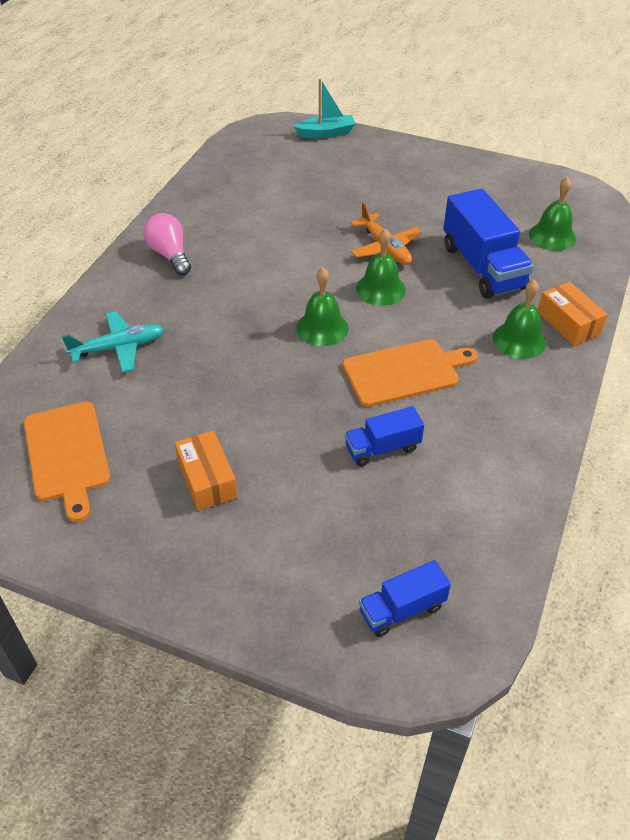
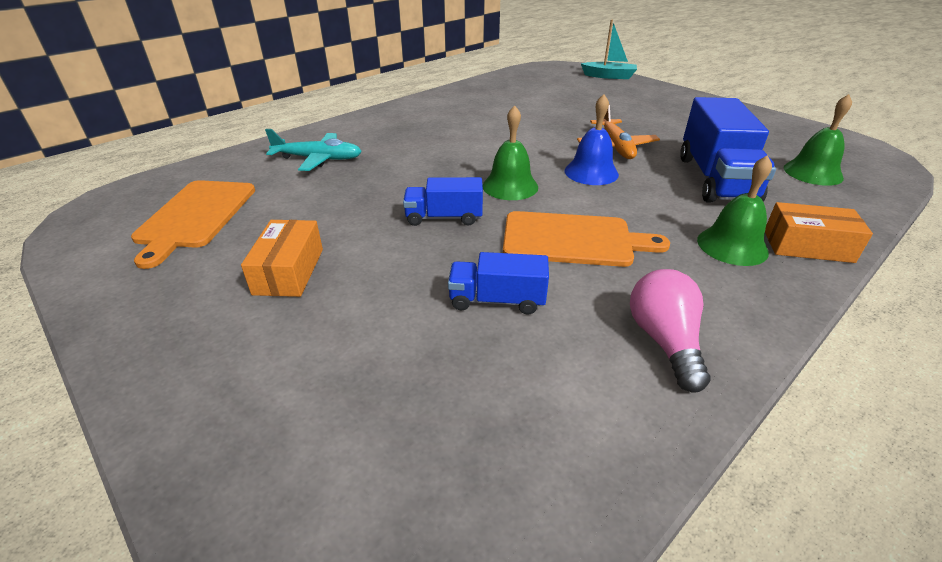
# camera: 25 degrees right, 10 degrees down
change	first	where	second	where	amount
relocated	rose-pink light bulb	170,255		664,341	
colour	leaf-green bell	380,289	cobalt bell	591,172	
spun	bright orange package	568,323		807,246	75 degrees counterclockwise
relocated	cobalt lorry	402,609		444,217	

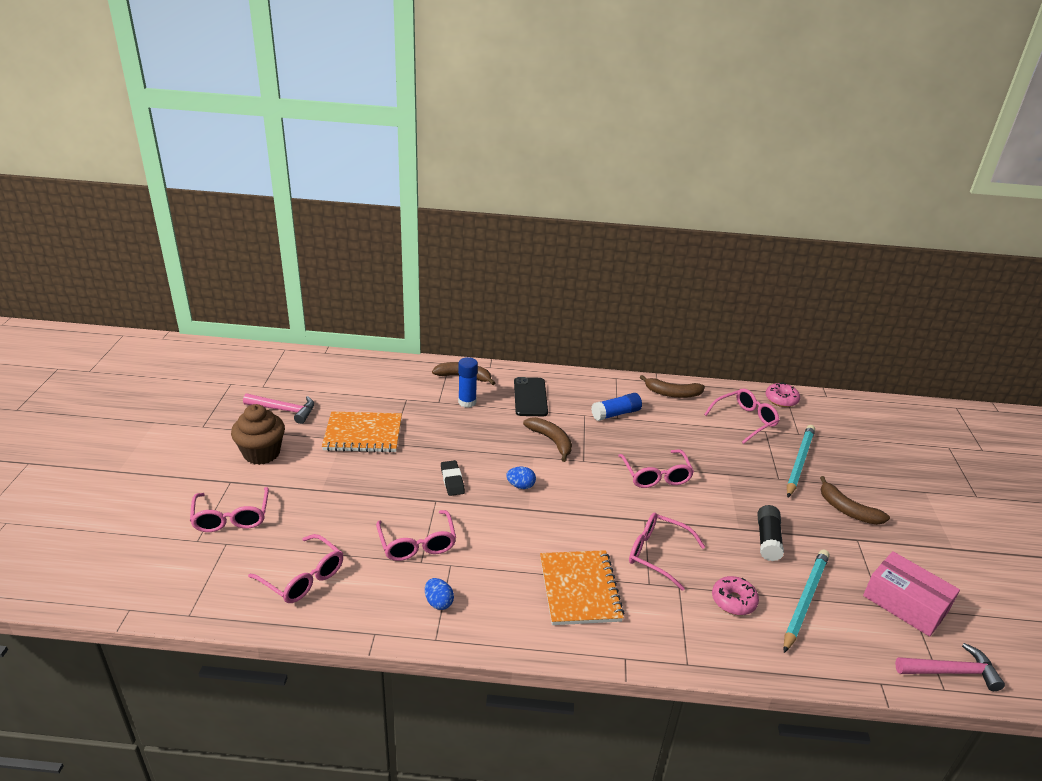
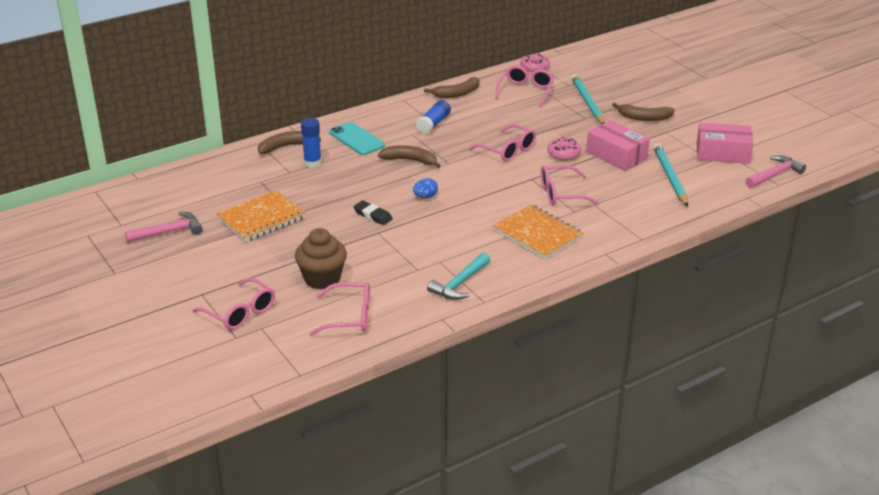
# camera: 35 degrees left, 0 degrees up
change	first	where	second	where	amount
colour	jet-black mobile phone	530,397	teal mobile phone	357,139	
relocated	russet muffin	262,453		322,279	
exchanged	jet-black glue	767,540	rose-pink package	616,155	
missing	rose-pink eyeglasses	417,544			
relocated	rose-pink donut	733,601		563,154	
exchanged	cobalt egg	438,602	teal hammer	460,283	

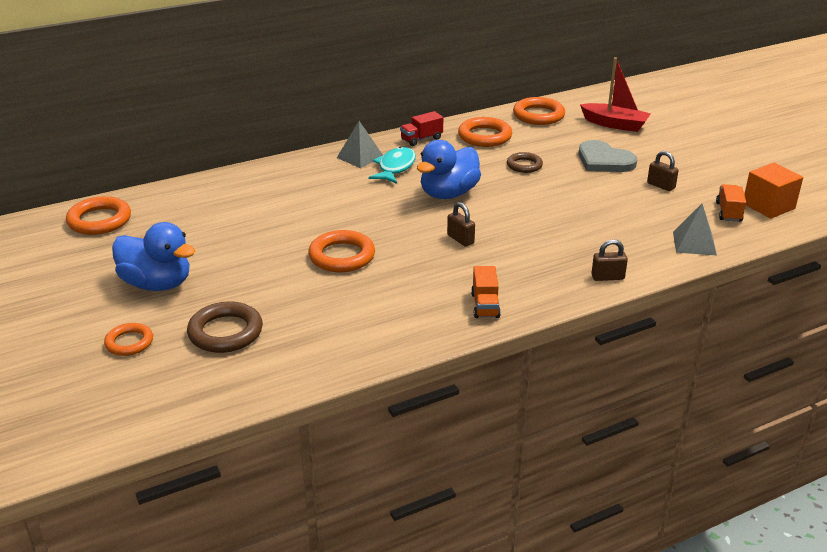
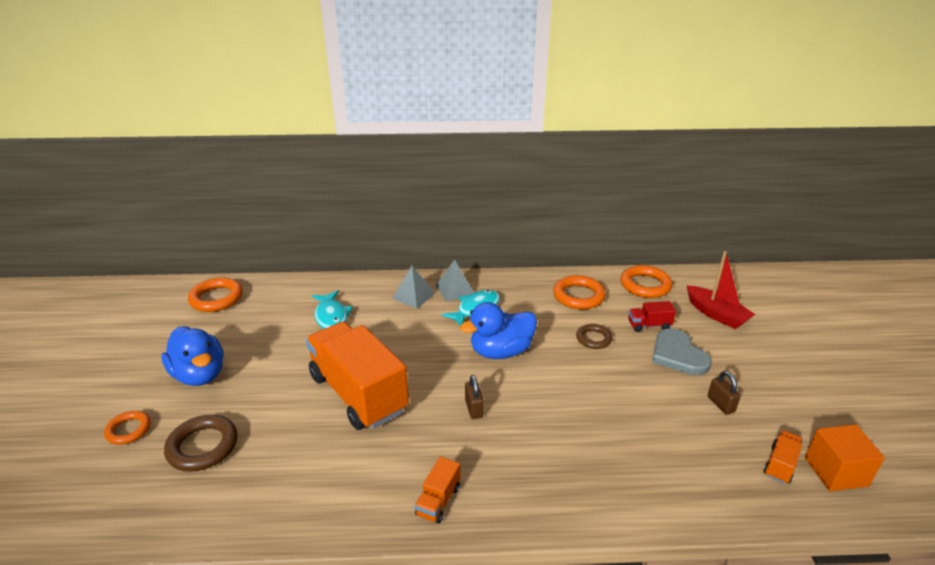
# camera: 25 degrees right, 0 degrees up
change	first	where	second	where	amount
relocated	scarlet lorry	421,139		649,325	
relocated	ash-grey pyramid	694,243		413,296	
exchanged	bright orange ring	342,256	bright orange lorry	358,393	
missing	russet lock	607,277			
appeared			teal fish figure	331,316	

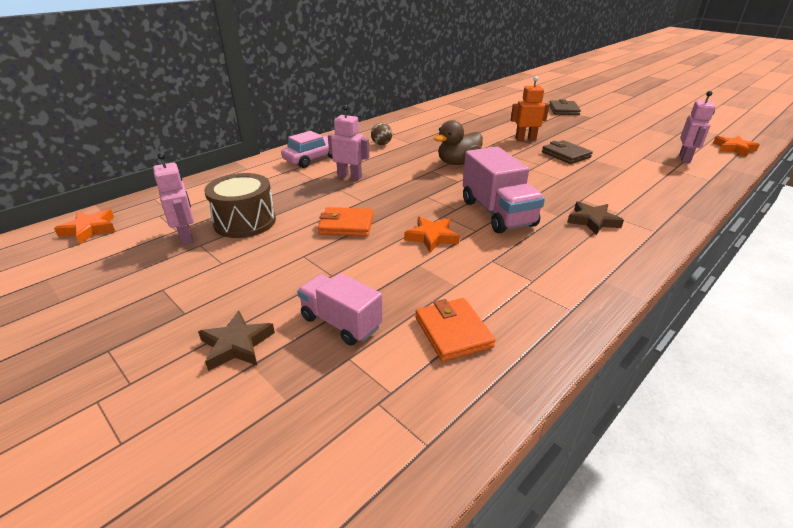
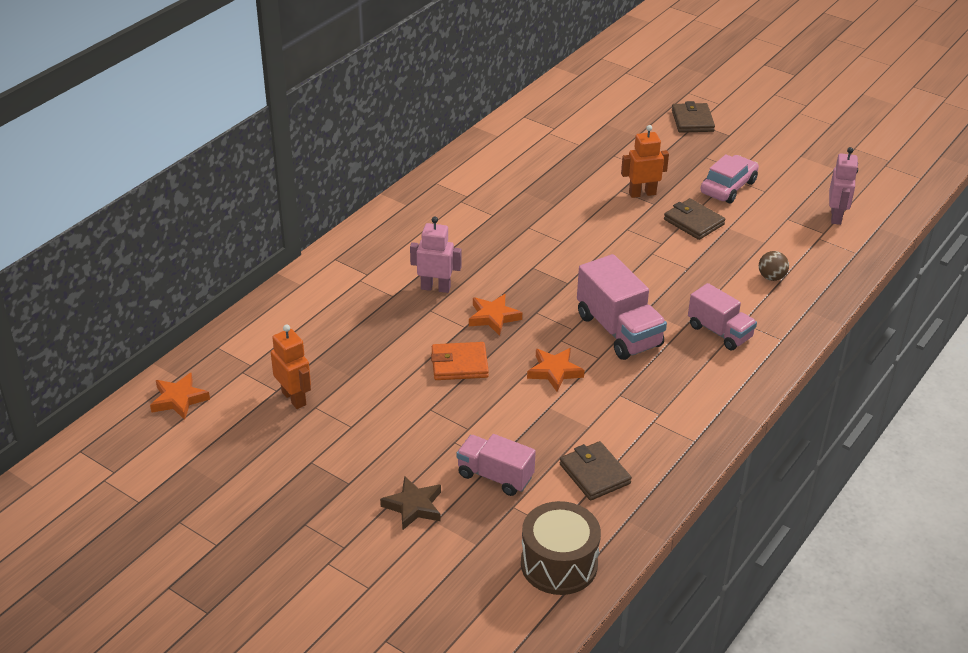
# camera: 10 degrees left, 5 degrees up
change	first	where	second	where	amount
missing	russet duck	458,163			
relocated	russet ball	381,144		771,277	
relocated	rose-pink automobile	312,159		728,187	
relocated	bright orange star shape	734,148		493,317	
colour	rose-pink robot	186,237	bright orange robot	294,398	
relocated	russet toy drum	245,222		559,564	
exchanged	russet star shape	592,221	rose-pink lorry	719,332	
colour	bright orange card wallet	453,332	russet card wallet	594,474	

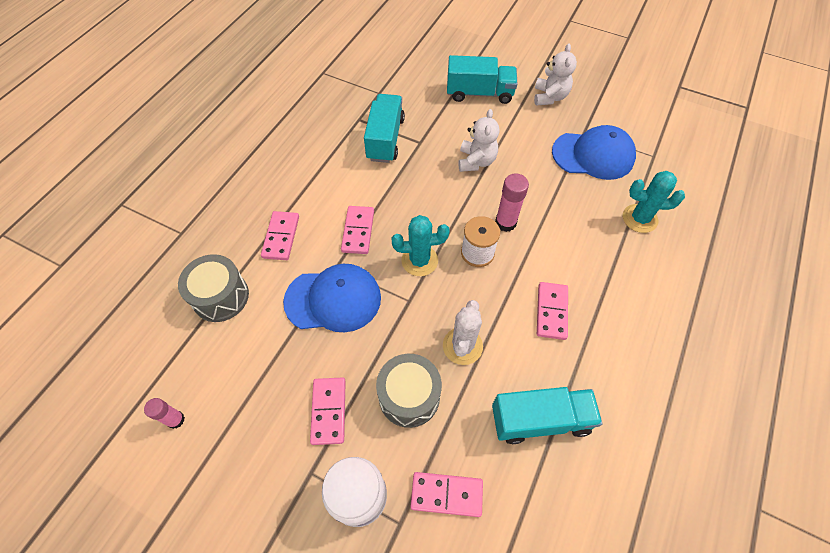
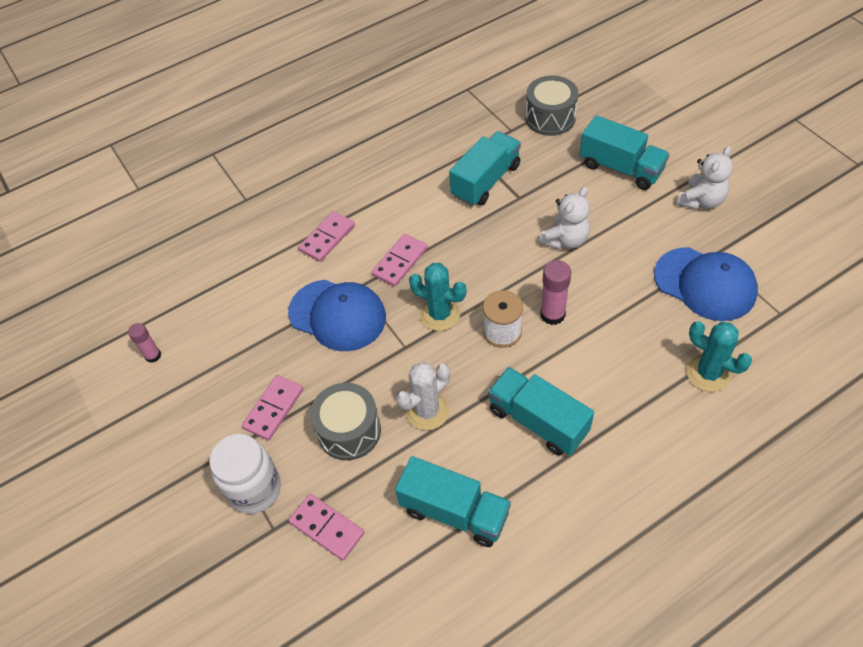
# camera: 35 degrees right, 5 degrees down
change	first	where	second	where	amount
relocated	ash-grey toy drum	220,296		550,118	
exchanged	rose-pink domino	551,311	teal lorry	538,421	

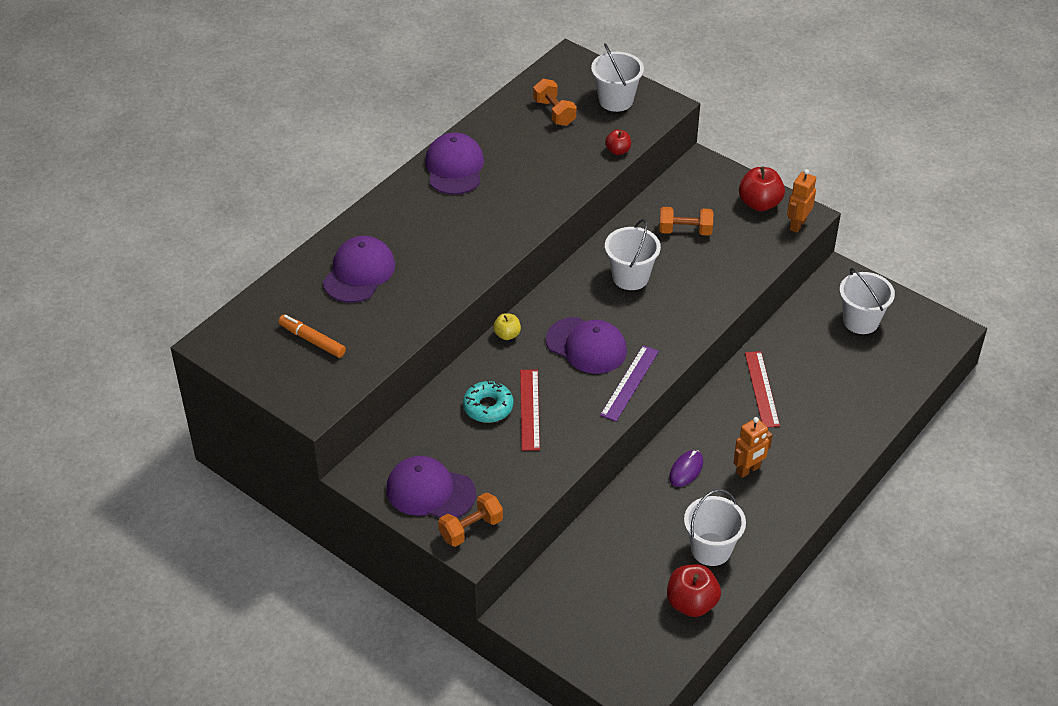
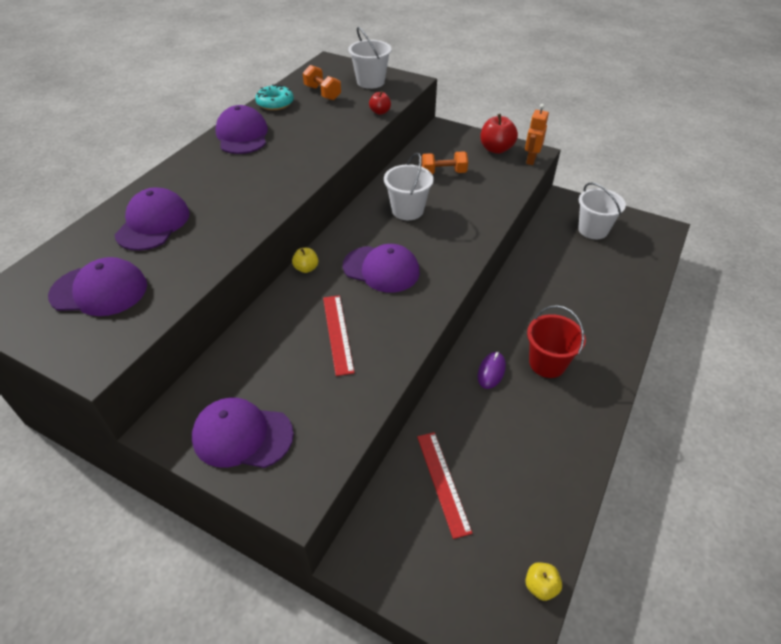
# camera: 10 degrees left, 0 degrees up
change	first	where	second	where	amount
exchanged	bright orange felt pen	312,340	violet baseball cap	99,290	
missing	violet straightedge	629,383			
relocated	scarlet straightedge	761,389		443,482	
relocated	teal donut	488,407		275,103	
exchanged	bright orange robot	748,470	scarlet sand bucket	547,363	
missing	white sand bucket	711,549			
missing	bright orange dumbbell	471,529			
missing	scarlet toy apple	691,603			
appeared			yellow toy apple	540,586	

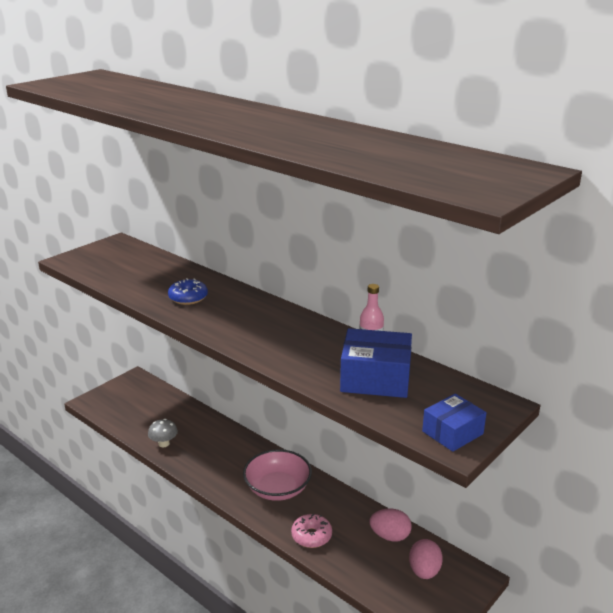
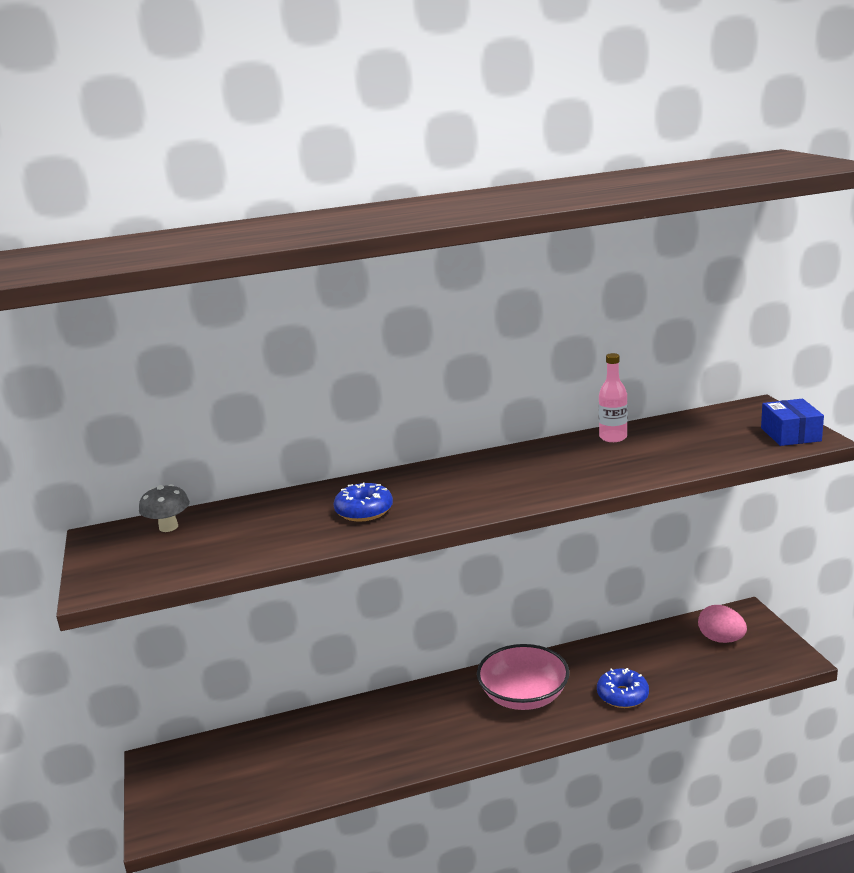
# camera: 55 degrees left, 5 degrees down
change	first	where	second	where	amount
missing	cobalt package	375,378			
relocated	ash-grey fungus	164,443		168,527	
missing	rose-pink egg	390,536			
colour	rose-pink donut	311,536	cobalt donut	622,695	

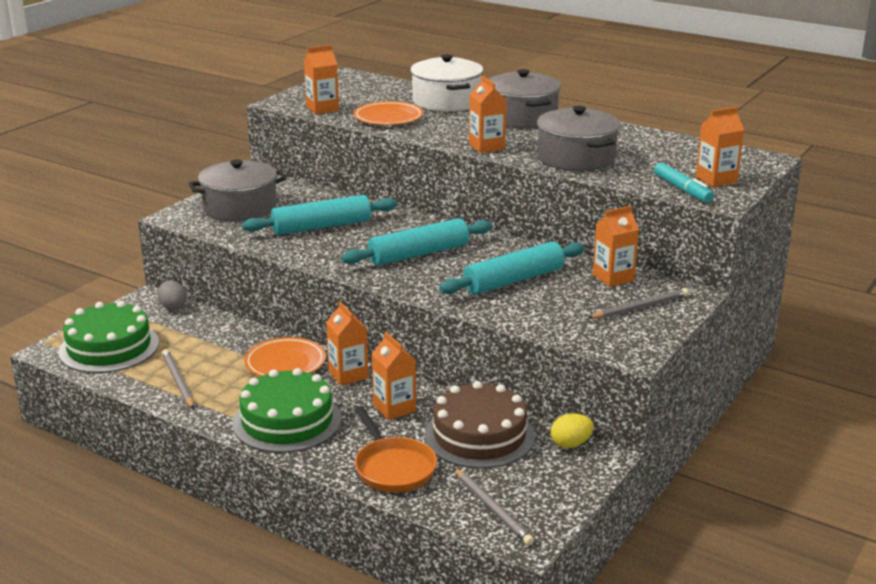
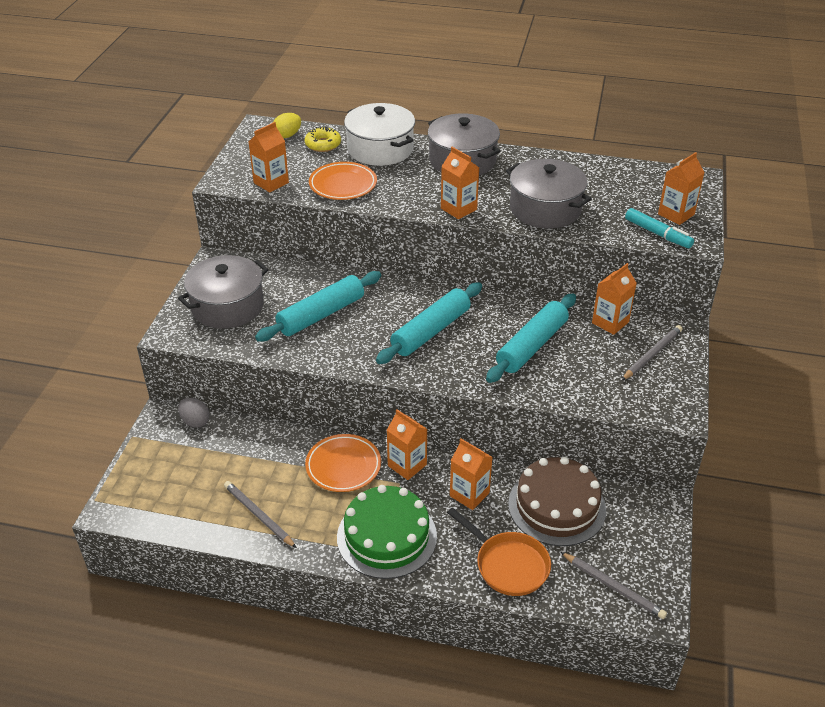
# camera: 20 degrees left, 15 degrees up
change	first	where	second	where	amount
missing	leaf-green cake	109,347			
relocated	yellow egg	571,444		287,135	
appeared			yellow donut	323,144	

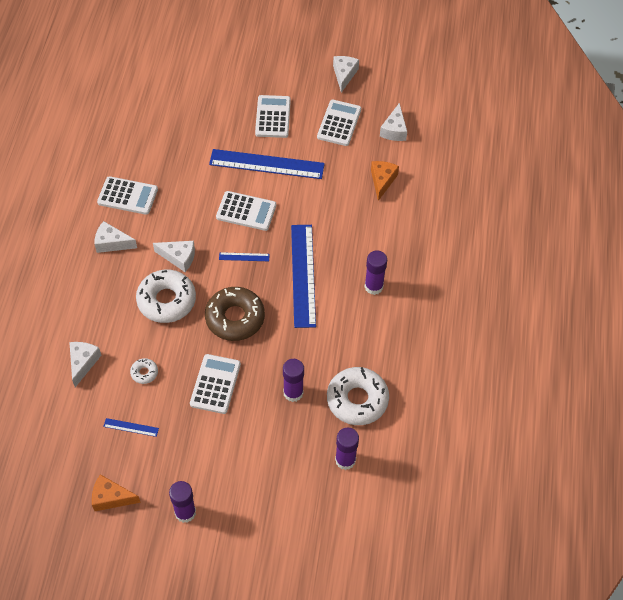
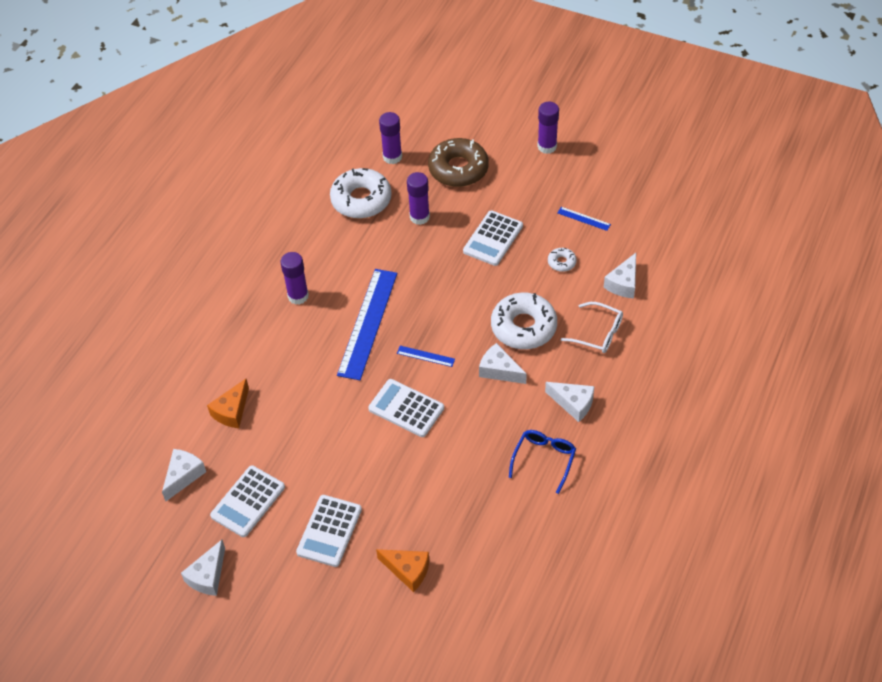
# camera: 160 degrees left, 5 degrees down
change	first	where	second	where	amount
missing	cobalt straightedge	266,164			
exchanged	white calculator	127,196	cobalt eyeglasses	544,459	
relocated	russet donut	235,318		458,169	
relocated	bright orange cheese	111,498		408,570	
appeared			white eyeglasses	598,333	

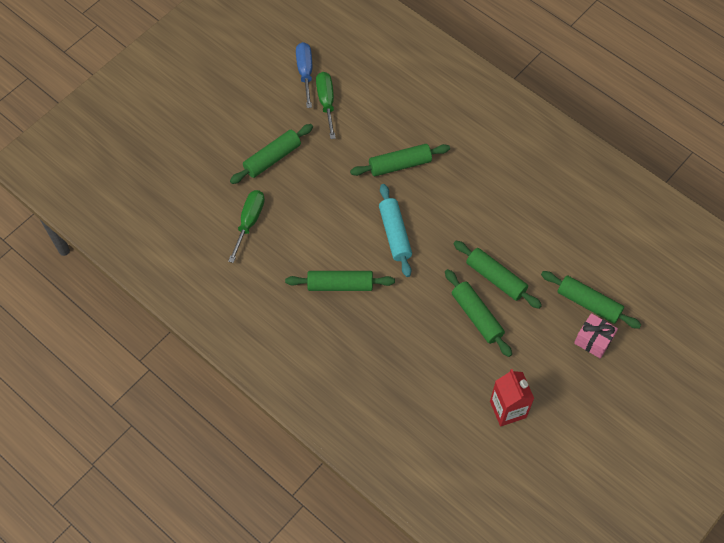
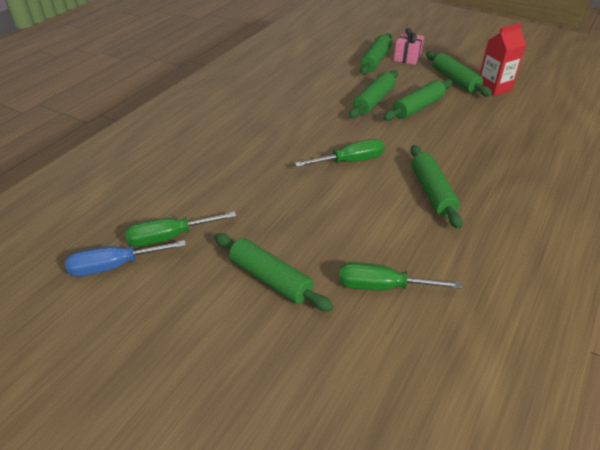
# camera: 100 degrees left, 20 degrees down
change	first	where	second	where	amount
relocated	leaf-green rolling pin	400,165		455,80	
exchanged	teal rolling pin	394,234	leaf-green hand screwdriver	350,161	

